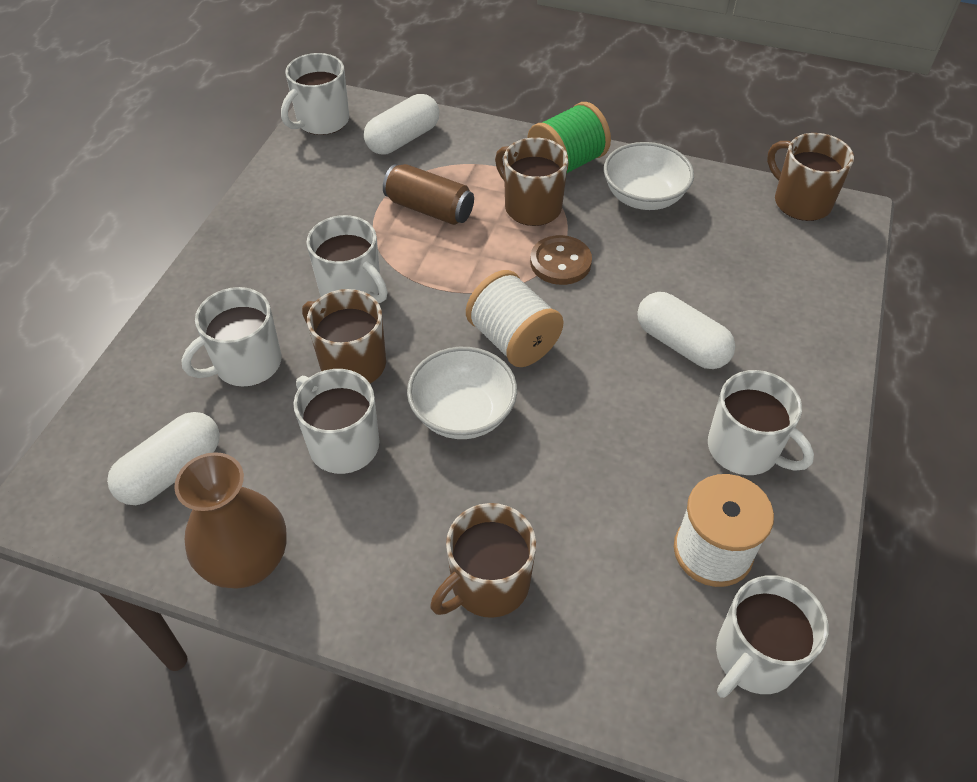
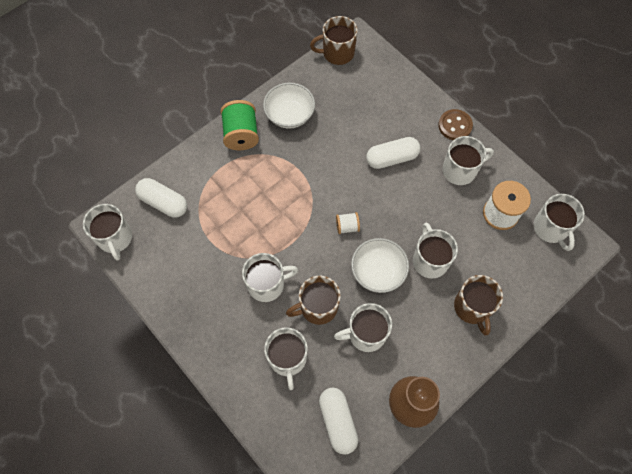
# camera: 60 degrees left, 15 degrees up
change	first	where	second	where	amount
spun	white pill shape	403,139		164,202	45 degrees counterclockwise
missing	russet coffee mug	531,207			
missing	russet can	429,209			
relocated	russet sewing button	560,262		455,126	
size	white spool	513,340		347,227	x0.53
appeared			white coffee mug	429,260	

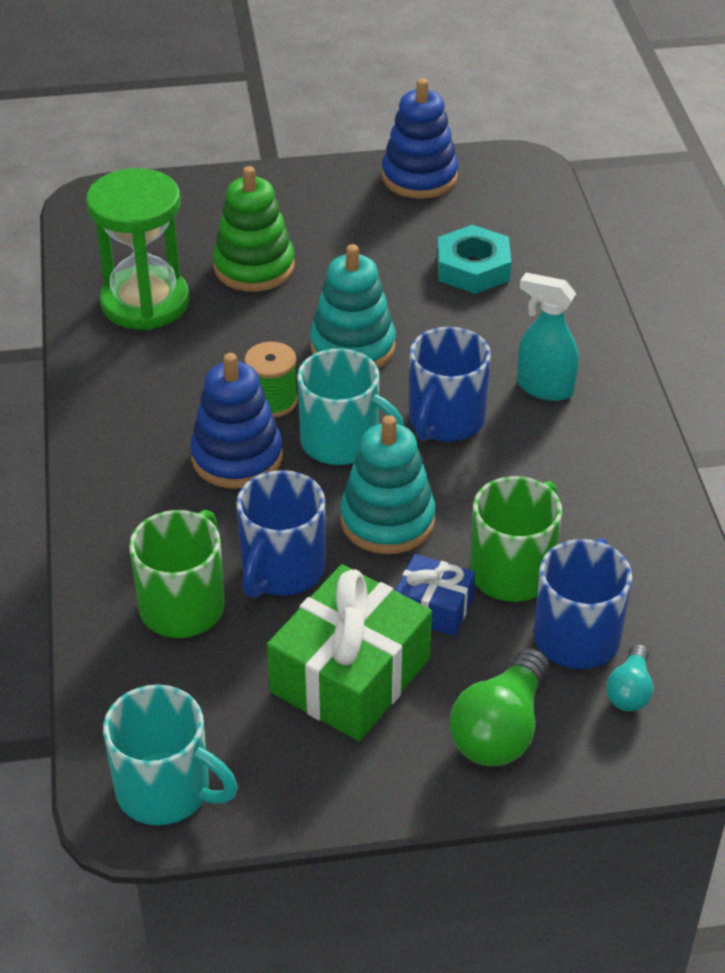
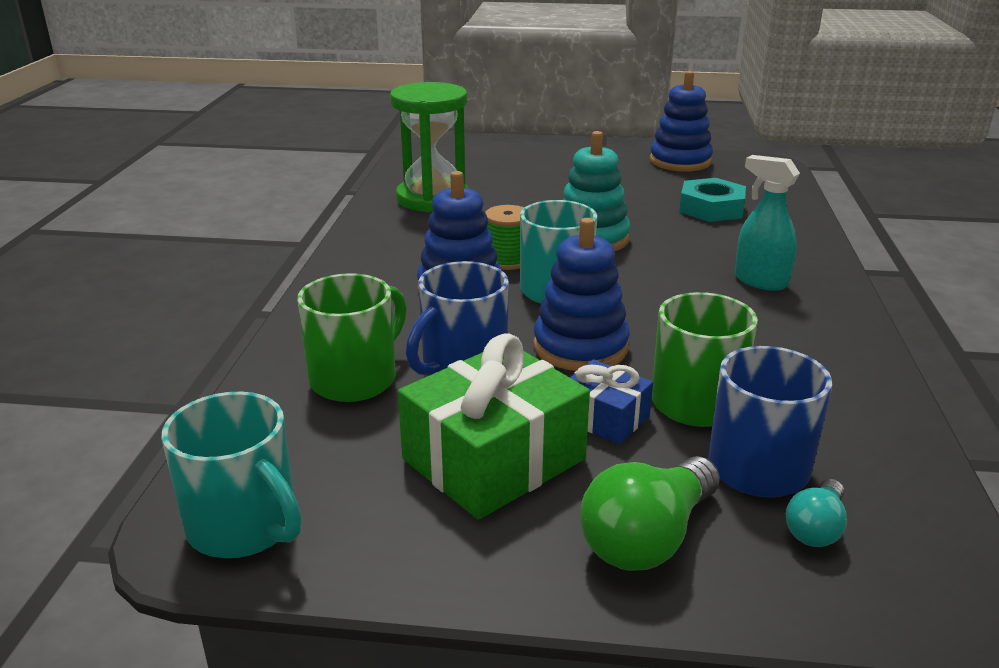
# camera: 15 degrees right, 15 degrees down
change	first	where	second	where	amount
missing	leaf-green ring stacker	254,267			
missing	cobalt coffee mug	445,421			
colour	teal ring stacker	387,520	cobalt ring stacker	580,347	

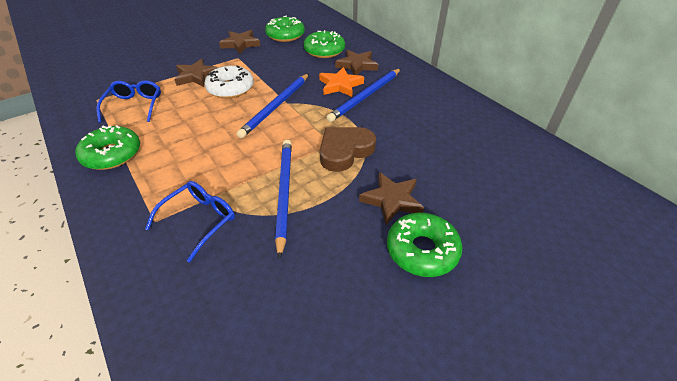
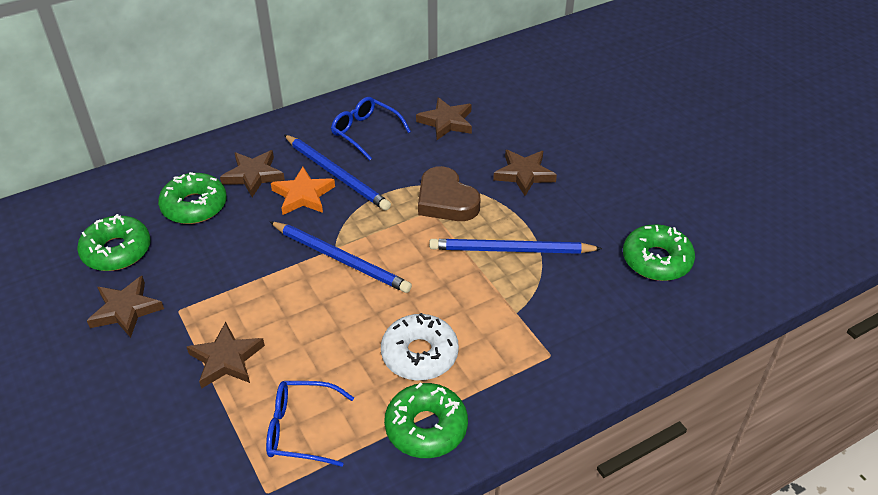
# camera: 85 degrees left, 0 degrees up
change	first	where	second	where	amount
relocated	white donut	230,88		419,354	
relocated	cobalt eyeglasses	199,220		365,132	
relocated	leaf-green donut	422,250		656,260	
appeared			russet star shape	446,122	

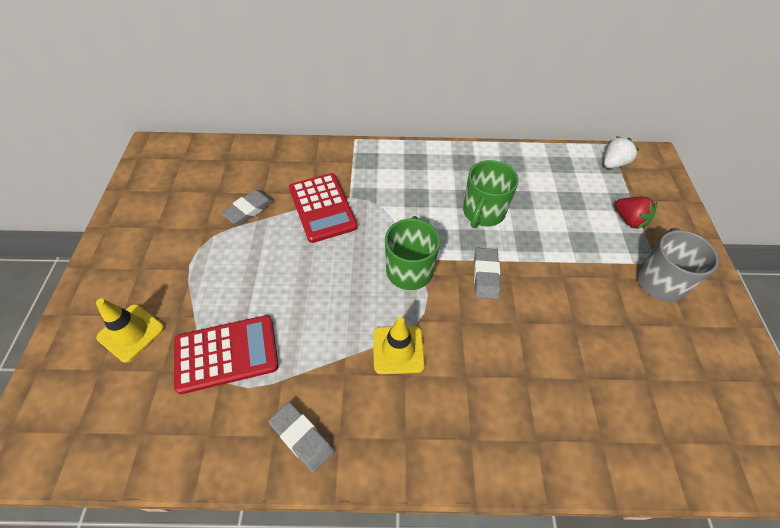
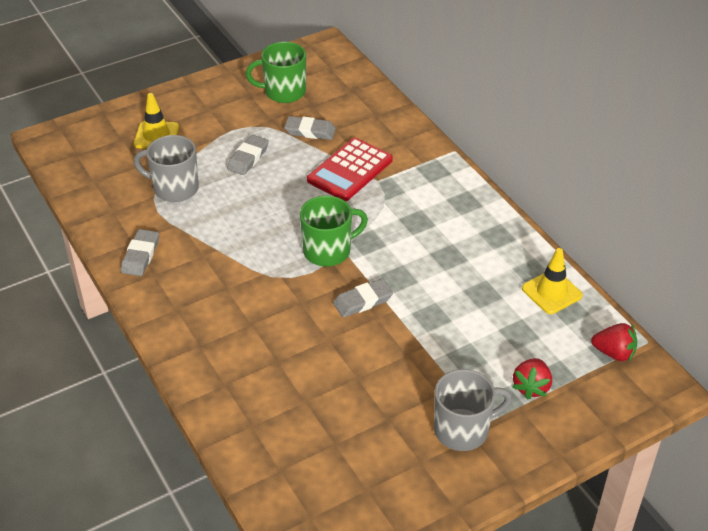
# camera: 60 degrees right, 10 degrees down
change	first	where	second	where	amount
colour	white berry	613,163	scarlet berry	614,353	
relocated	leaf-green coffee mug	483,213		283,92	
exchanged	scarlet calculator	226,354	ash-grey coffee mug	174,188	
relocated	yellow safety cone	398,349		551,292	
appeared			ash-grey pencil eraser	248,158	

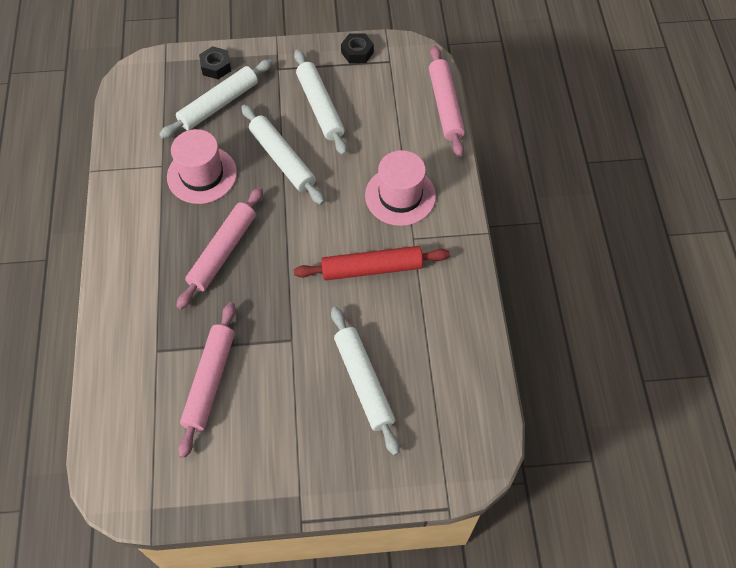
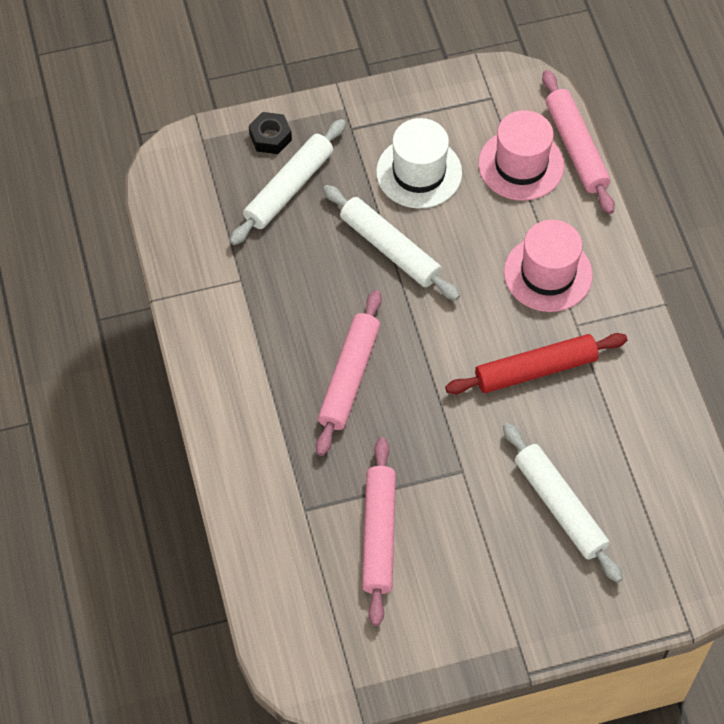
# camera: 10 degrees left, 0 degrees up
change	first	where	second	where	amount
missing	jet-black nut	357,52			
exchanged	white rolling pin	320,107	white top hat	419,172	
relocated	rose-pink top hat	202,175		521,165	

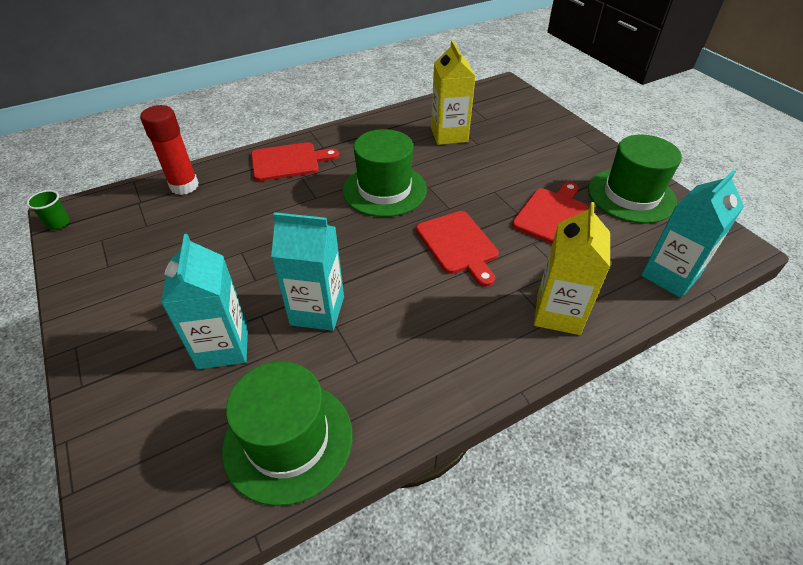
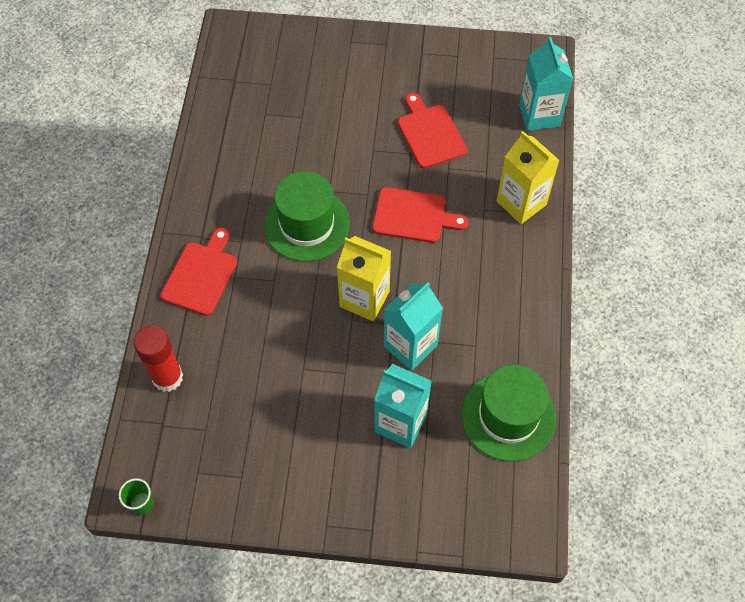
# camera: 55 degrees left, 15 degrees up
change	first	where	second	where	amount
relocated	yellow juice carton	449,135		364,299	
missing	leaf-green top hat	631,195			

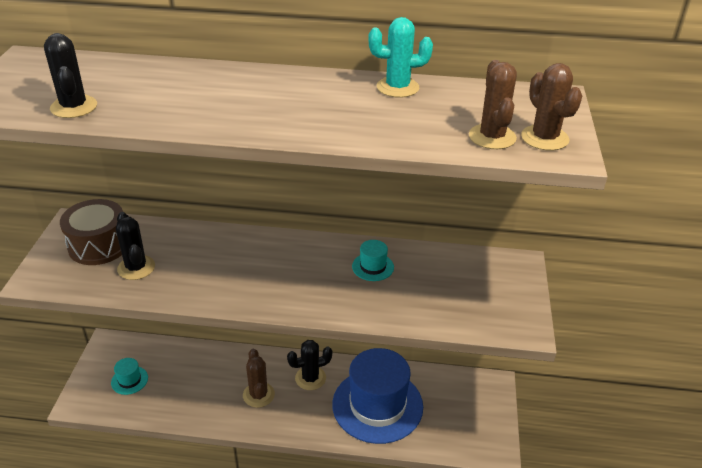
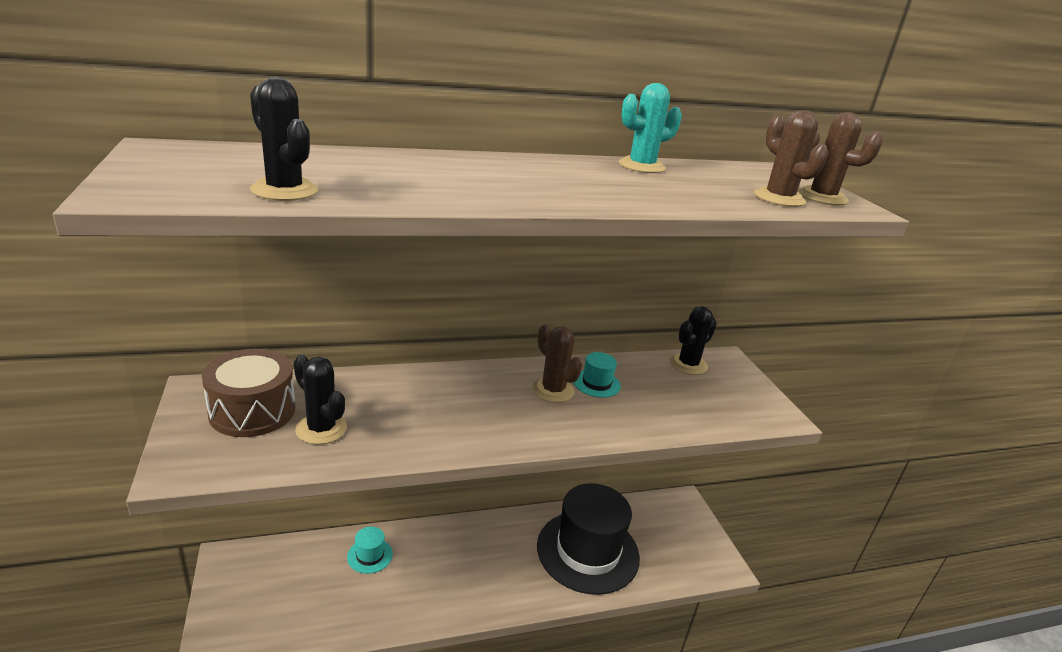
# camera: 25 degrees left, 10 degrees down
change	first	where	second	where	amount
relocated	jet-black cactus	310,378		688,364	
colour	cobalt top hat	377,405	jet-black top hat	588,551	
relocated	russet cactus	258,395		553,390	
relocated	teal top hat	129,380		370,555	

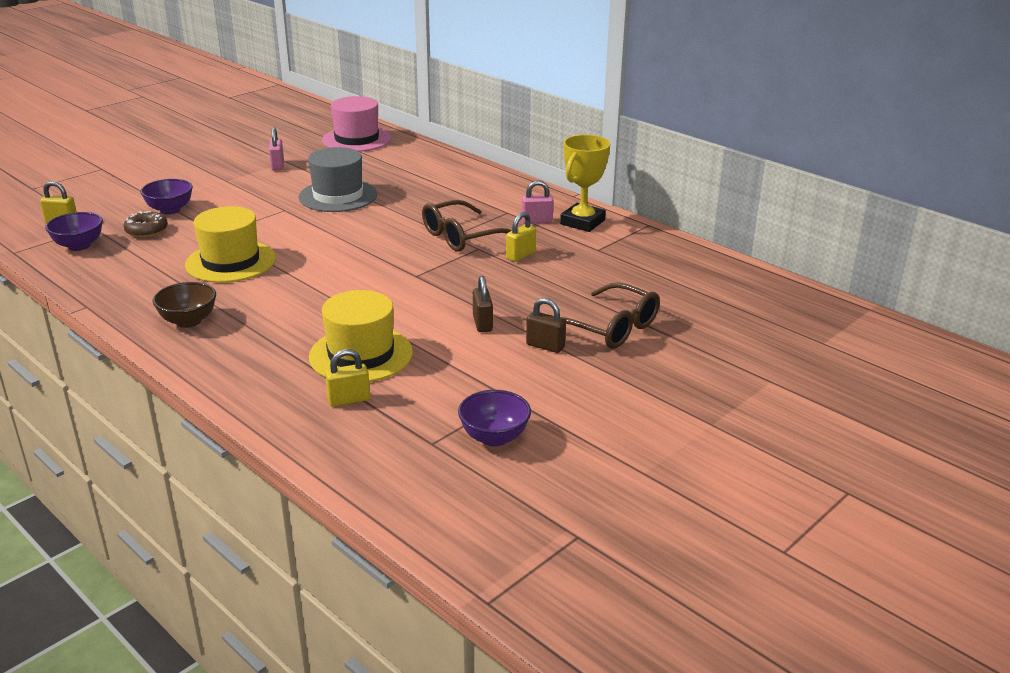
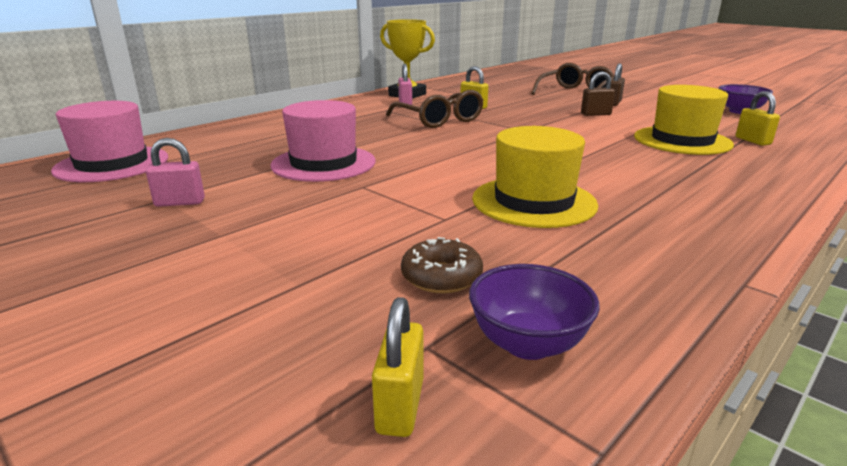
# camera: 90 degrees left, 5 degrees down
change	first	where	second	where	amount
colour	ash-grey top hat	338,196	rose-pink top hat	323,163	
missing	violet bowl	170,210			
missing	russet bowl	188,321			

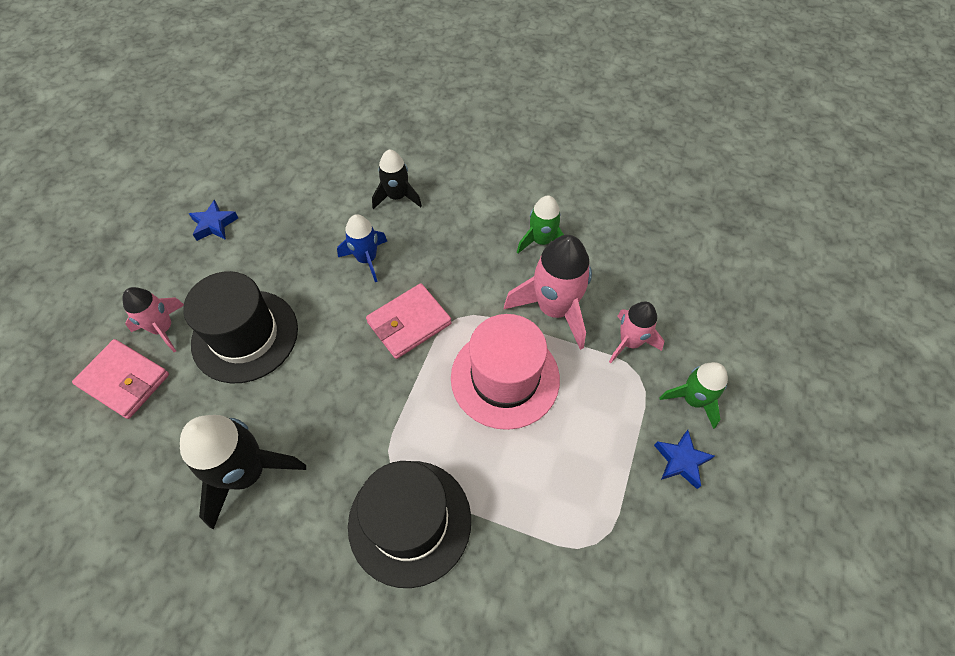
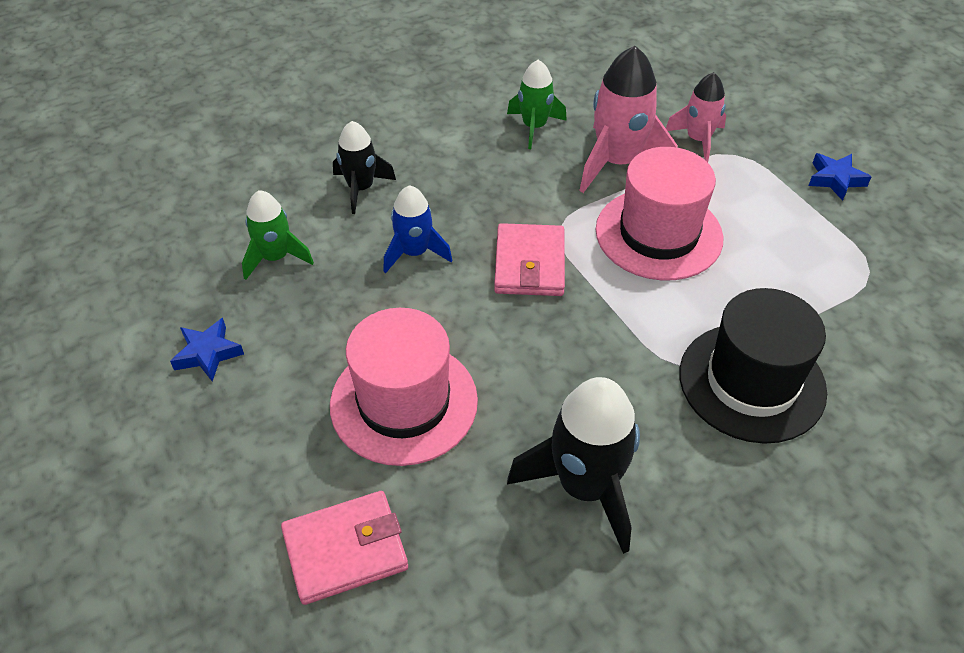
# camera: 50 degrees left, 10 degrees down
change	first	where	second	where	amount
colour	jet-black top hat	245,336	rose-pink top hat	404,402	
missing	rose-pink spaceship	163,328			
relocated	leaf-green spaceship	693,399		275,257	

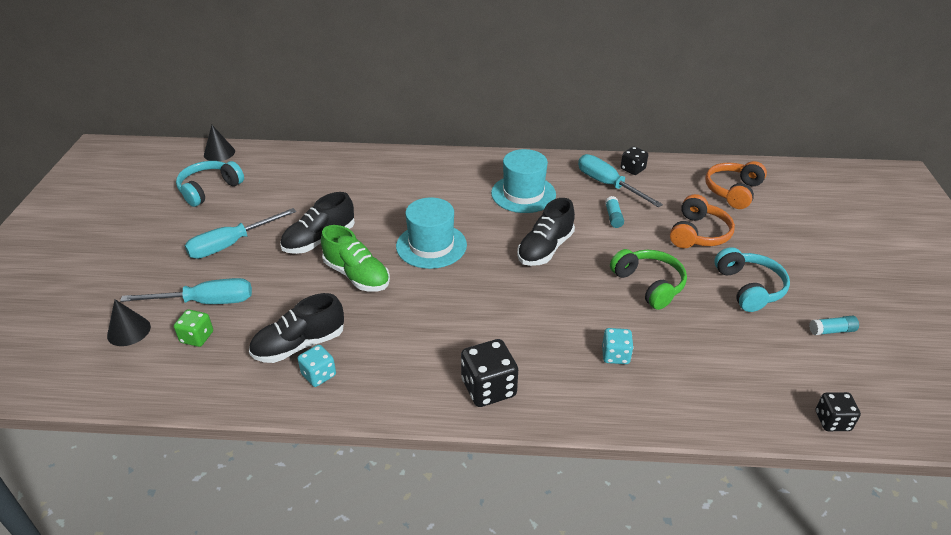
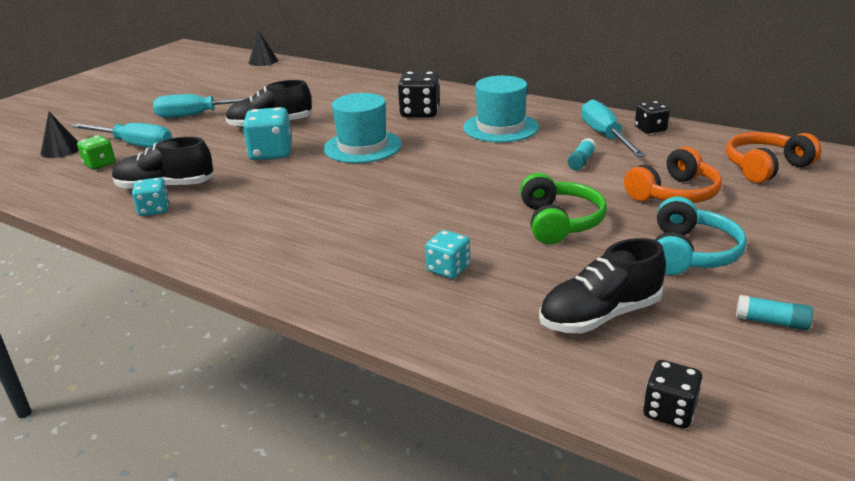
# camera: 30 degrees right, 10 degrees down
change	first	where	second	where	amount
missing	teal headset	209,189			
relocated	jet-black lace-up shoe	545,249		600,315	
exchanged	leaf-green lace-up shoe	357,275	teal dice	271,153	
relocated	jet-black dice	488,388		420,113	

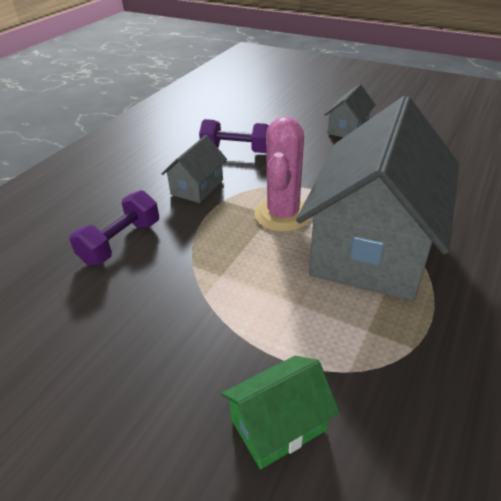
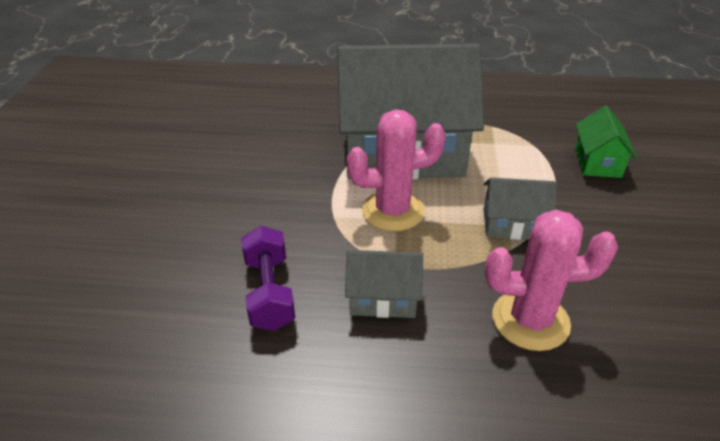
# camera: 115 degrees left, 0 degrees up
change	first	where	second	where	amount
relocated	ash-grey toy house	348,129		512,224	
exchanged	violet dumbbell	121,242	rose-pink cactus	530,320	
spun	leaf-green toy house	278,425		597,162	60 degrees clockwise

